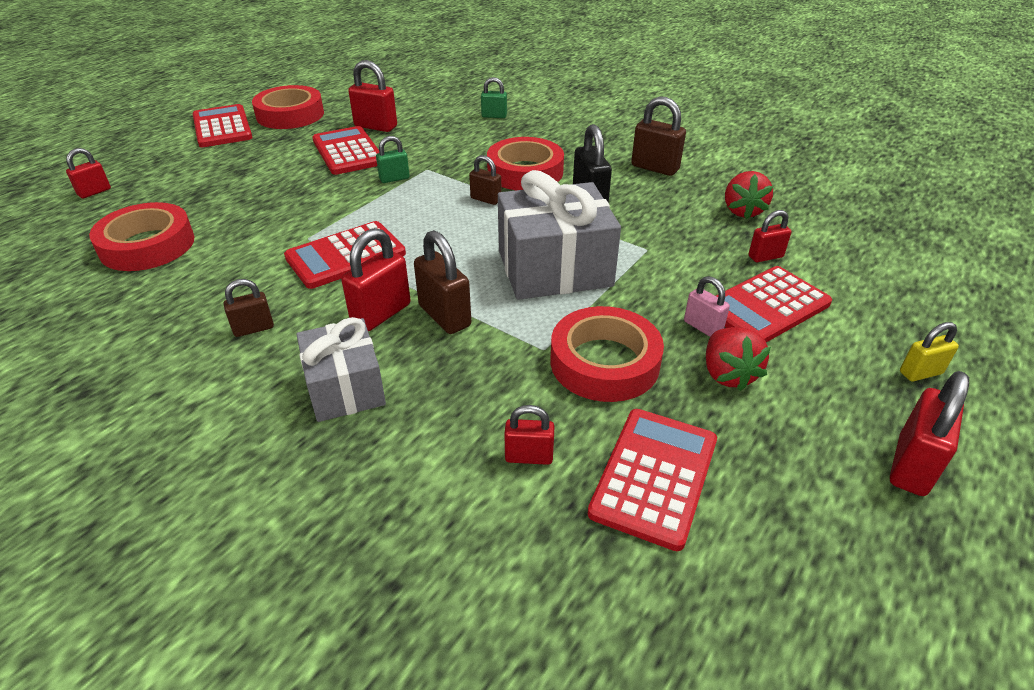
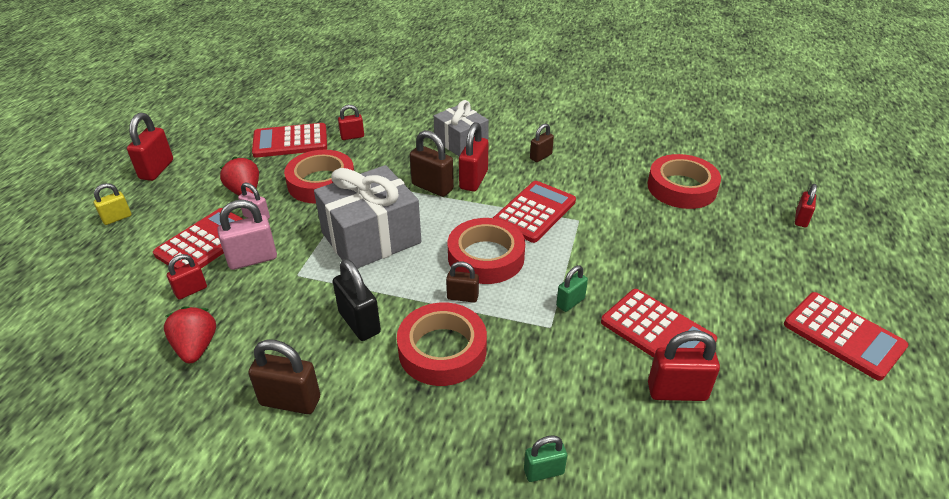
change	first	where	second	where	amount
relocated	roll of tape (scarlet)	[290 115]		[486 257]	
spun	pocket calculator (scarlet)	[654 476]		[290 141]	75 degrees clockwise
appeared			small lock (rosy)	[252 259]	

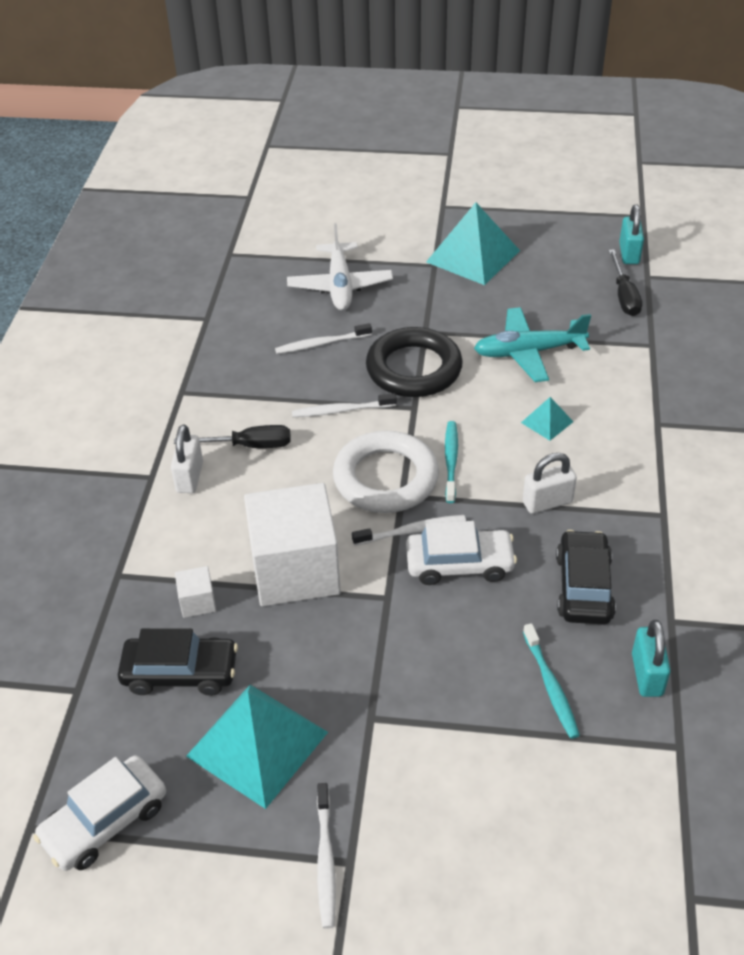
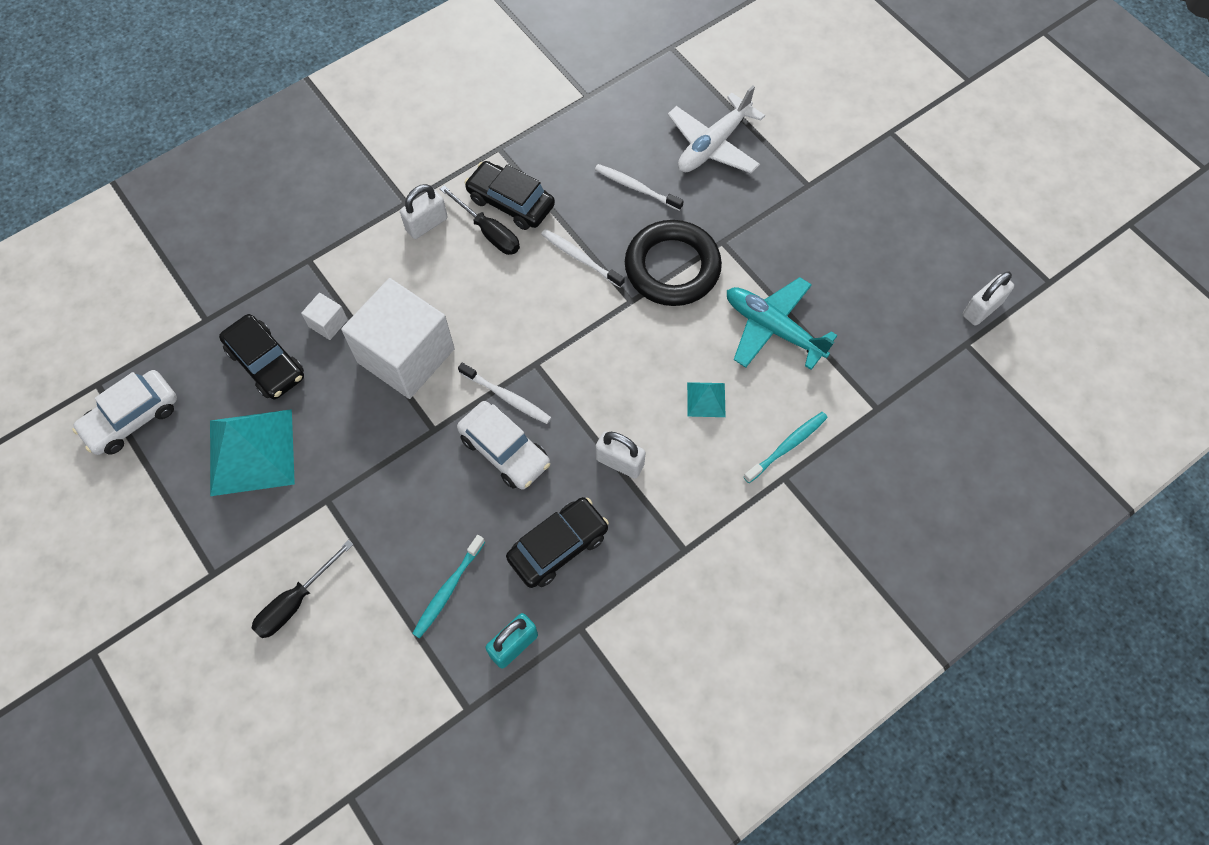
change	first	where	second	where	amount
missing	solid pyramid (turquoise)	[473 256]			
colour	small lock (turquoise)	[629 254]	small lock (pure white)	[982 309]	
relocated	flat screwdriver (black)	[624 296]		[295 602]	
relocated	toothbrush (turquoise)	[451 461]		[787 446]	
missing	ring (pure white)	[385 478]			
spun	automobile (pure white)	[105 821]		[132 418]	45 degrees counterclockwise
missing	toothbrush (pure white)	[325 860]			
appeared			automobile (black)	[510 202]	

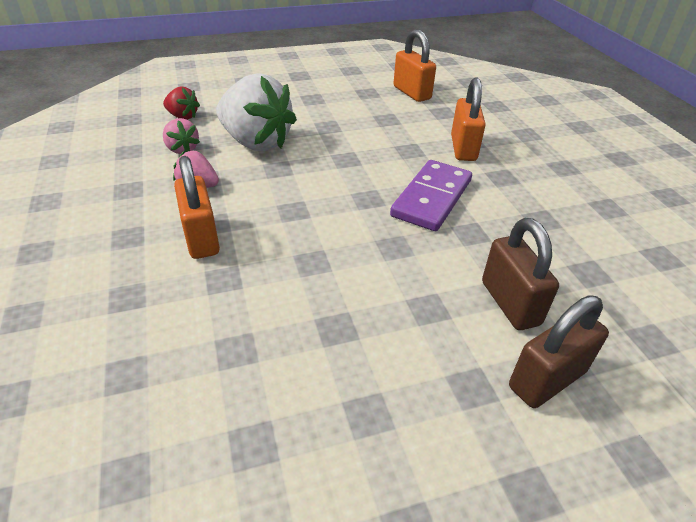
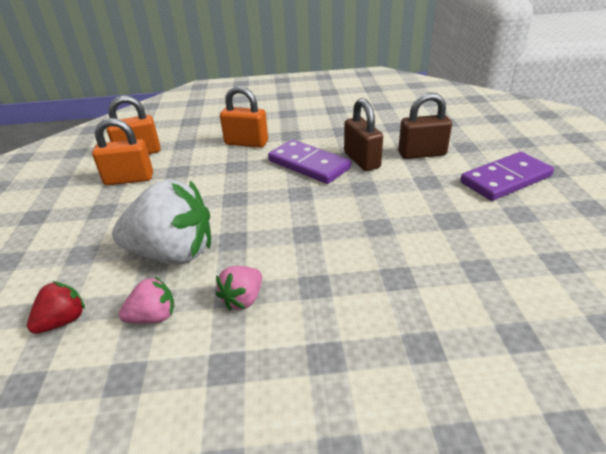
change	first	where	second	where	amount
spun	toy strawberry (pure white)	[256 142]		[173 253]	45 degrees clockwise
relocated	small lock (orange)	[201 238]		[129 179]	
relocated	small lock (brown)	[547 379]		[361 160]	
appeared			domino piece (violet)	[505 179]	

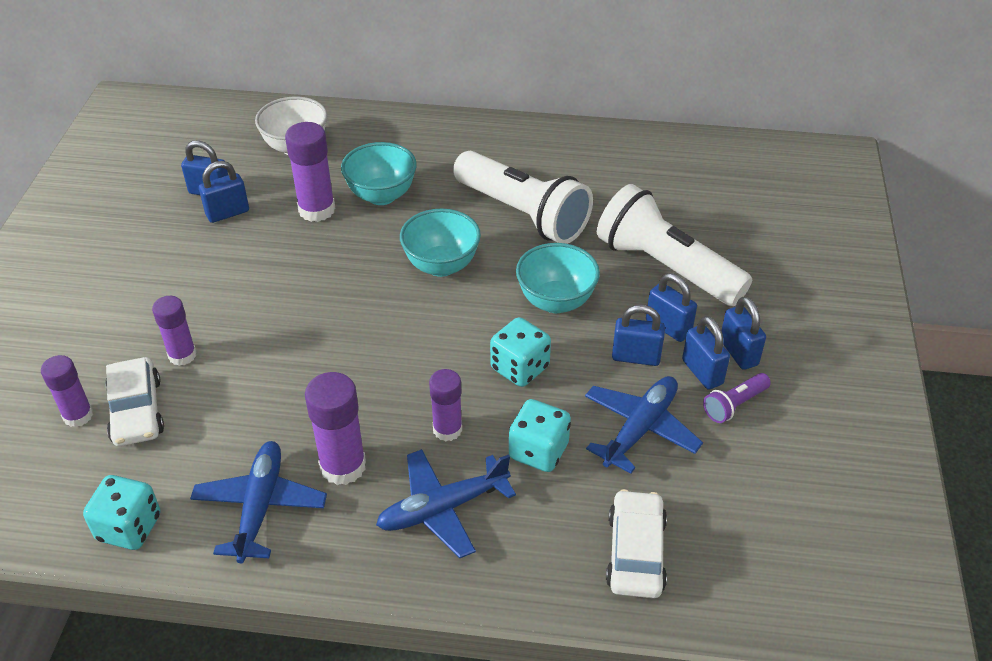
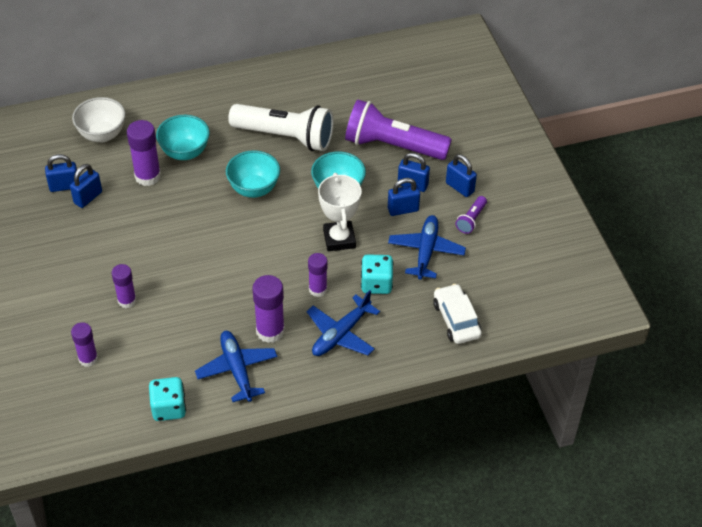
change	first	where	second	where	amount
colour	torch (pure white)	[666 267]	torch (violet)	[393 146]	
missing	small lock (royal blue)	[702 372]			
exchanged	die (turquoise)	[520 368]	trophy (pure white)	[339 239]	
missing	automobile (pure white)	[136 411]			

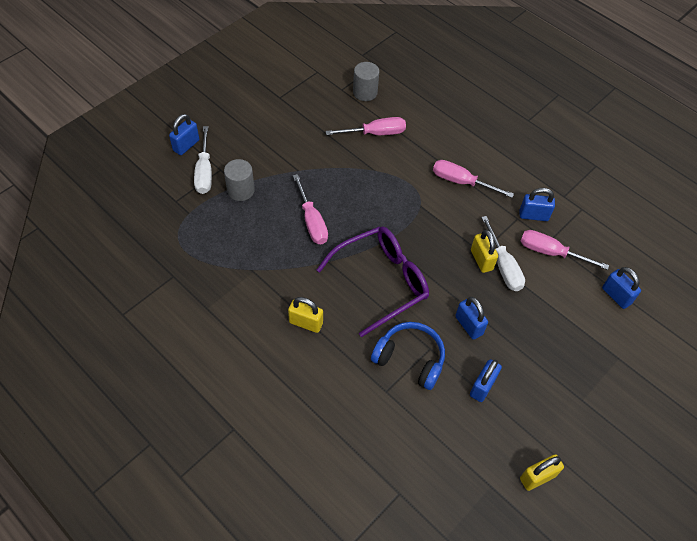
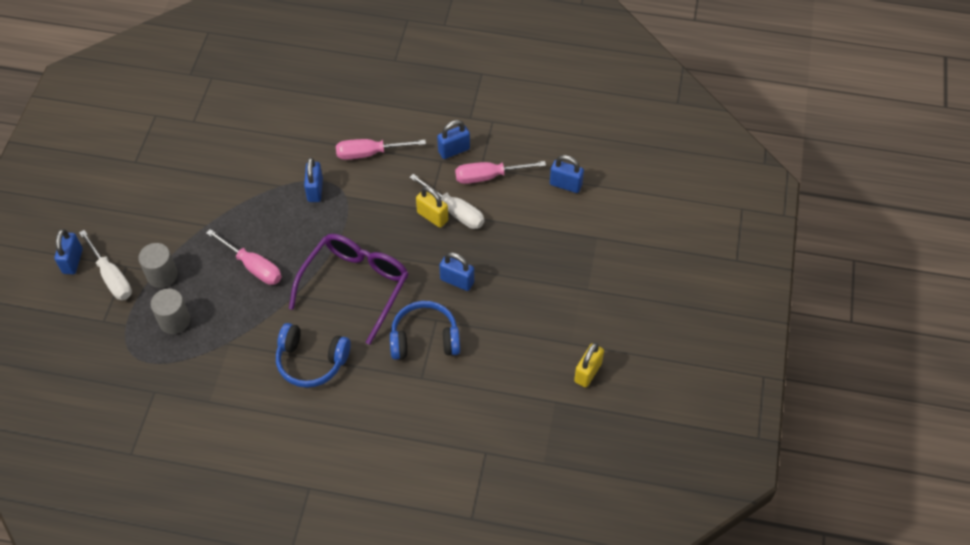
change	first	where	second	where	amount
relocated	cylinder shape (grey)	[365 92]		[174 321]	
missing	flat screwdriver (rosy)	[375 133]			
exchanged	small lock (bright yellow)	[306 323]	headset (royal blue)	[311 361]	
relocated	small lock (royal blue)	[482 387]		[315 190]	

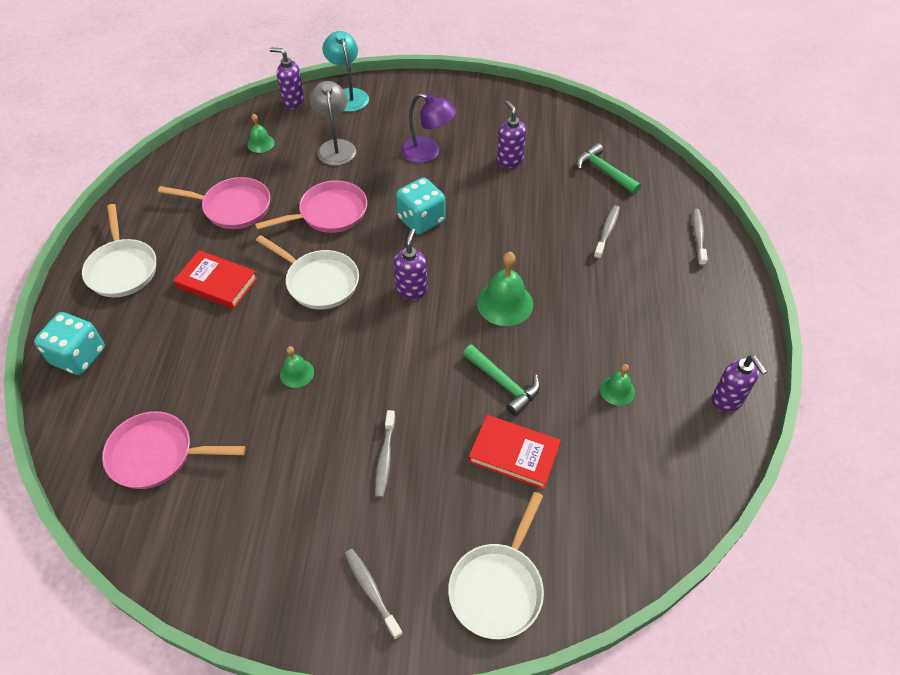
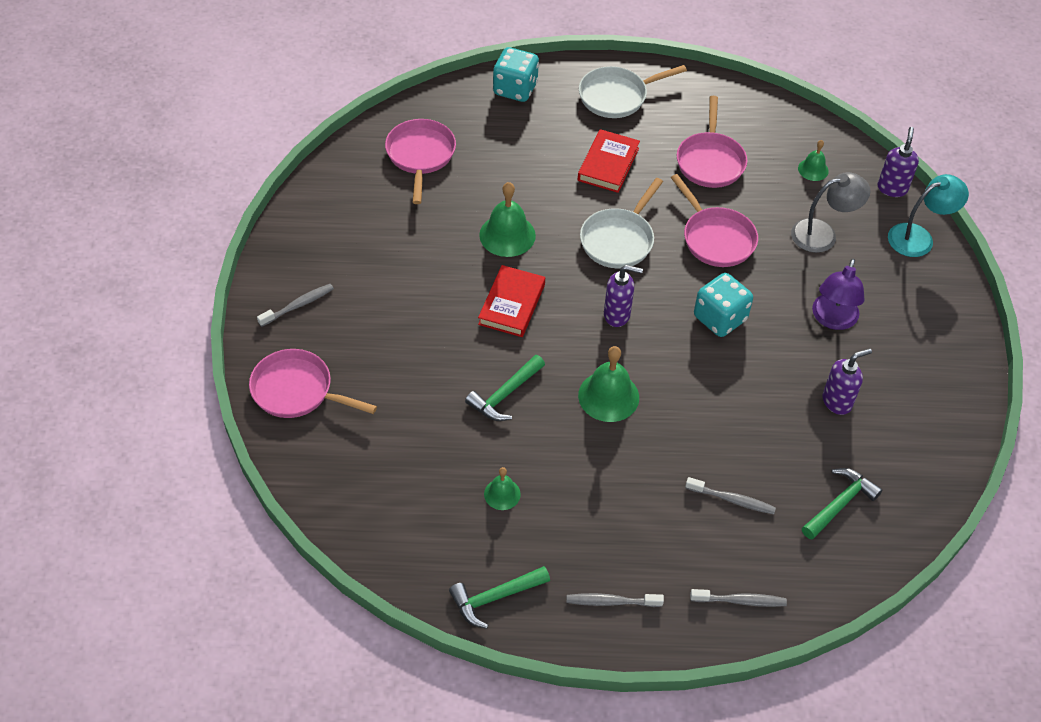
change	first	where	second	where	amount
size	school bell (emerald)	[297 373]		[507 235]	x1.76
exchanged	pump bottle (violet)	[727 400]	hammer (emerald)	[494 598]	
relocated	toothbrush (grey)	[385 458]		[611 602]	
relocated	hardcover (scarlet)	[514 454]		[512 304]	
colour	pan (pure white)	[498 587]	pan (rosy)	[297 391]	

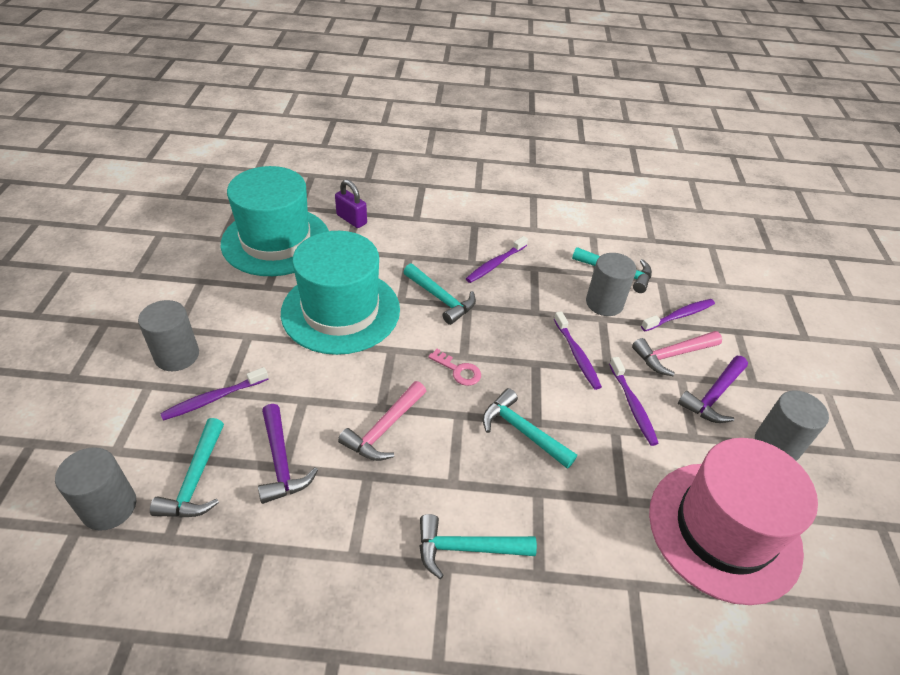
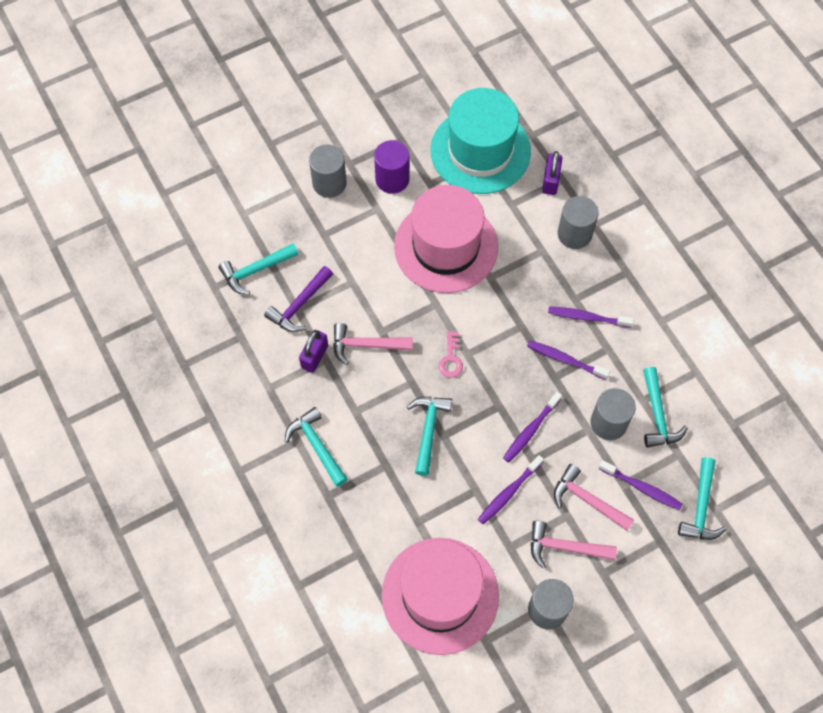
change	first	where	second	where	amount
colour	tall hat (turquoise)	[341 311]	tall hat (rosy)	[446 246]	
relocated	hammer (turquoise)	[441 299]		[701 507]	
colour	hammer (violet)	[713 396]	hammer (rosy)	[564 547]	
relocated	toothbrush (violet)	[214 398]		[565 360]	
relocated	cylinder shape (grey)	[109 507]		[574 234]	
appeared			cylinder shape (violet)	[392 179]	
appeared			small lock (violet)	[314 356]	

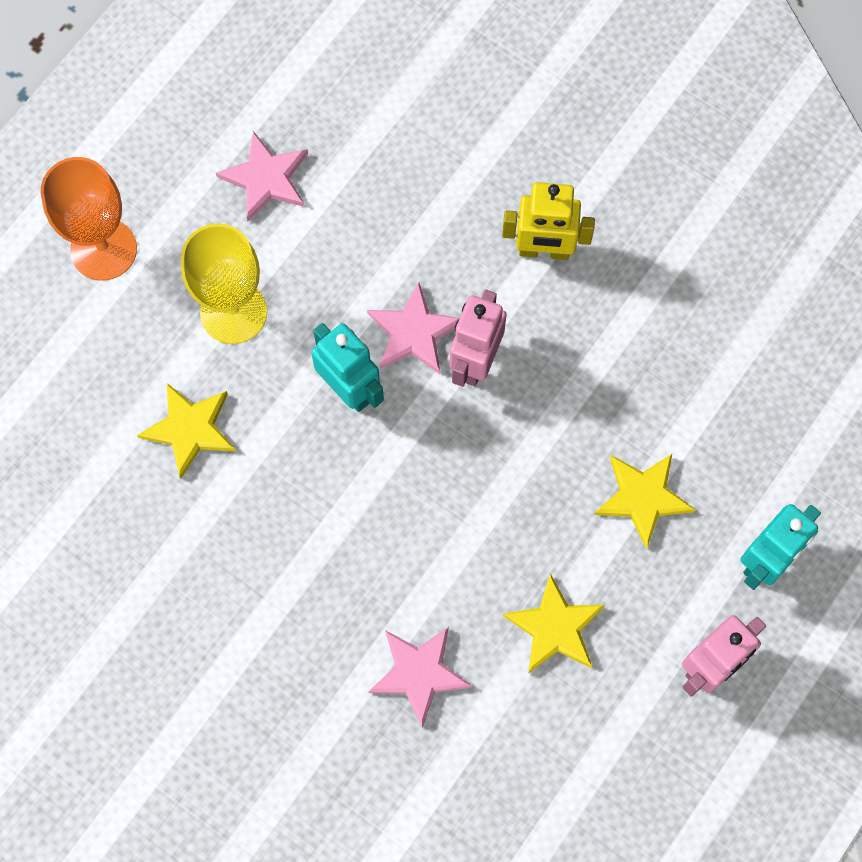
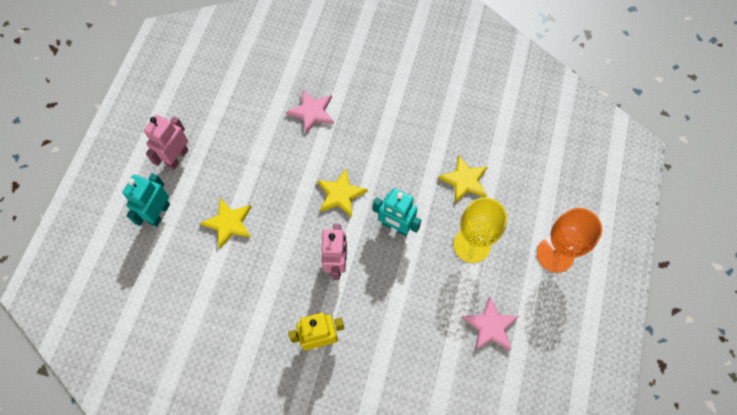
change	first	where	second	where	amount
missing	five-pointed star (rosy)	[414 332]			
relocated	five-pointed star (bright yellow)	[555 627]		[340 194]	

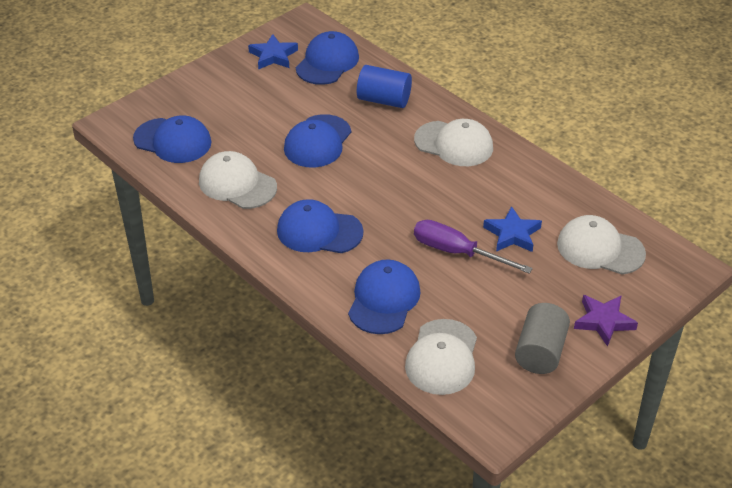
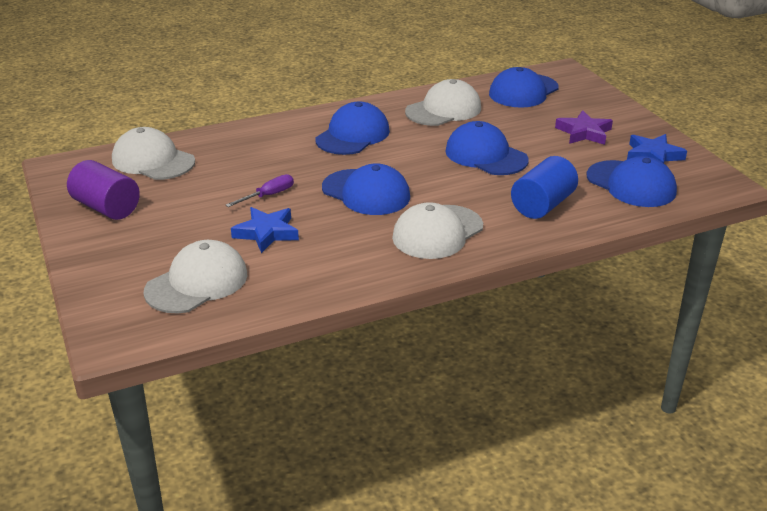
change	first	where	second	where	amount
size	flat screwdriver (violet)	[457 252]		[268 195]	x0.58
relocated	cap (royal blue)	[384 300]		[366 192]	
relocated	five-pointed star (violet)	[603 321]		[584 133]	
colour	cylinder shape (grey)	[540 352]	cylinder shape (violet)	[106 208]	

